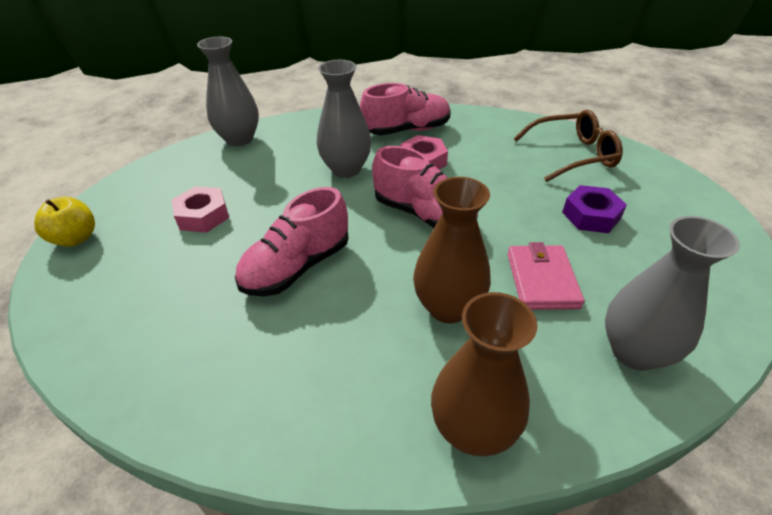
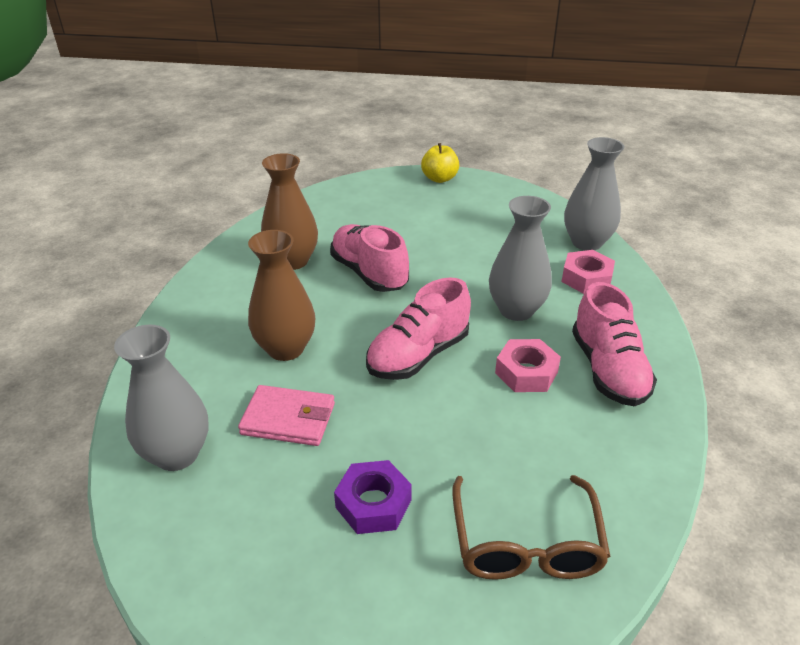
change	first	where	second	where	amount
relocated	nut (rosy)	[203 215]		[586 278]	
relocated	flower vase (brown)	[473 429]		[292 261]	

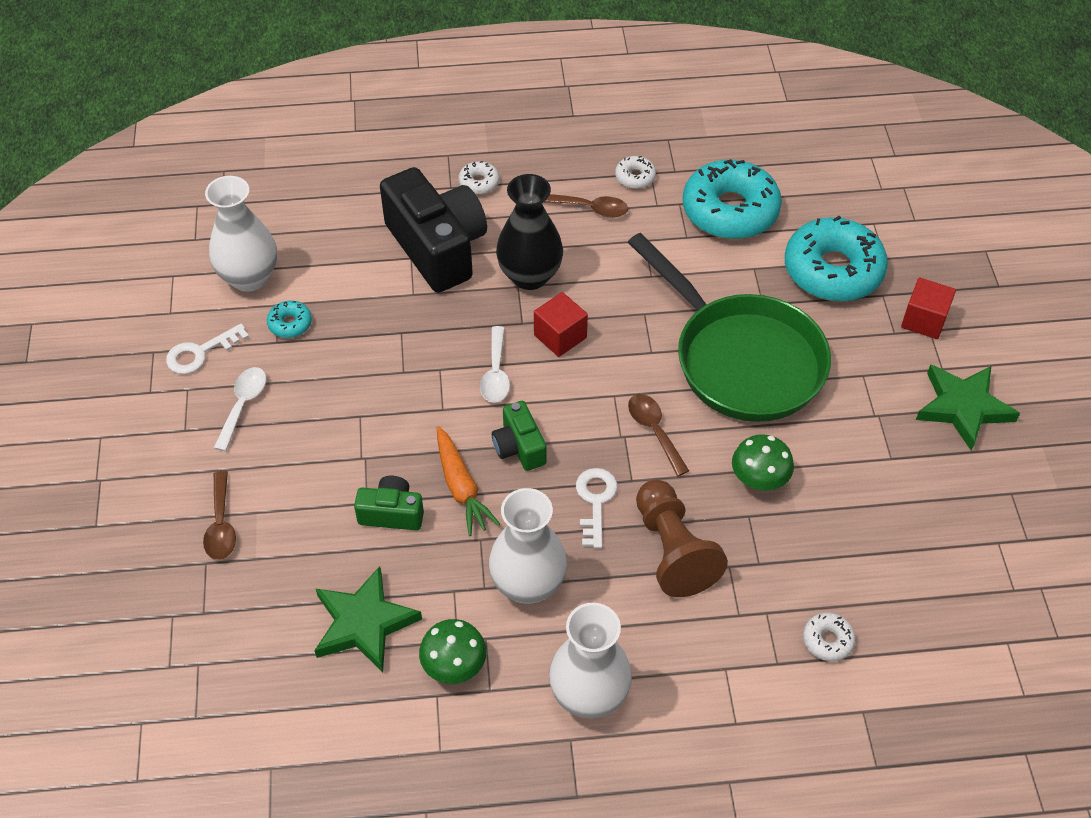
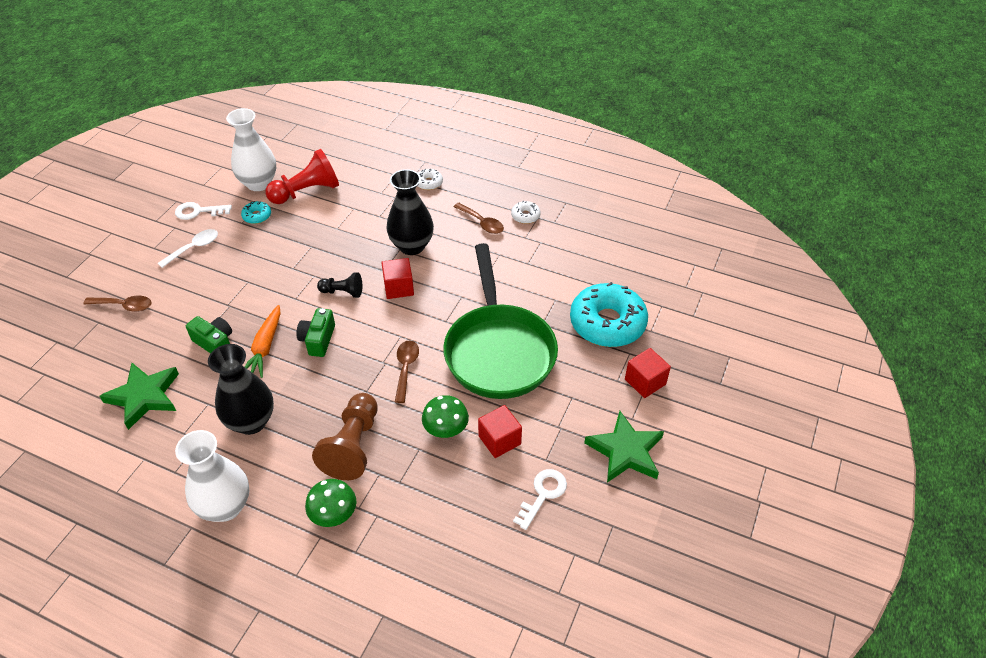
change	first	where	second	where	amount
missing	doughnut (turquoise)	[730 211]			
missing	photo camera (black)	[437 247]			
exchanged	tablespoon (pure white)	[496 373]	chess pawn (black)	[342 292]	
relocated	latchkey (pure white)	[595 501]		[543 494]	
spun	tablespoon (brown)	[221 525]		[124 306]	105 degrees counterclockwise
colour	flower vase (pure white)	[528 584]	flower vase (black)	[251 421]	
missing	doughnut (pure white)	[827 640]			
relocated	toadstool (emerald)	[454 665]		[334 514]	
appeared			chess pawn (scarlet)	[307 192]	
appeared			solid cube (scarlet)	[499 440]	

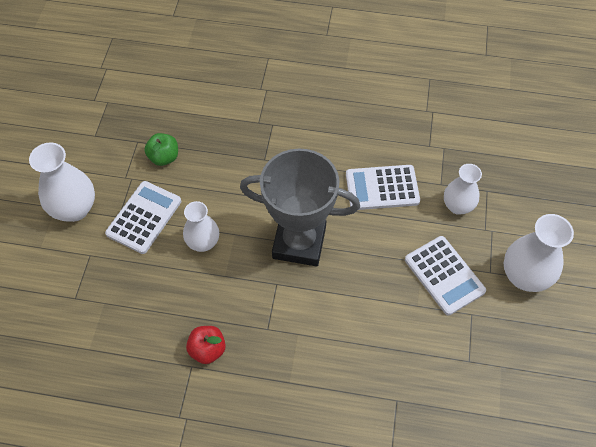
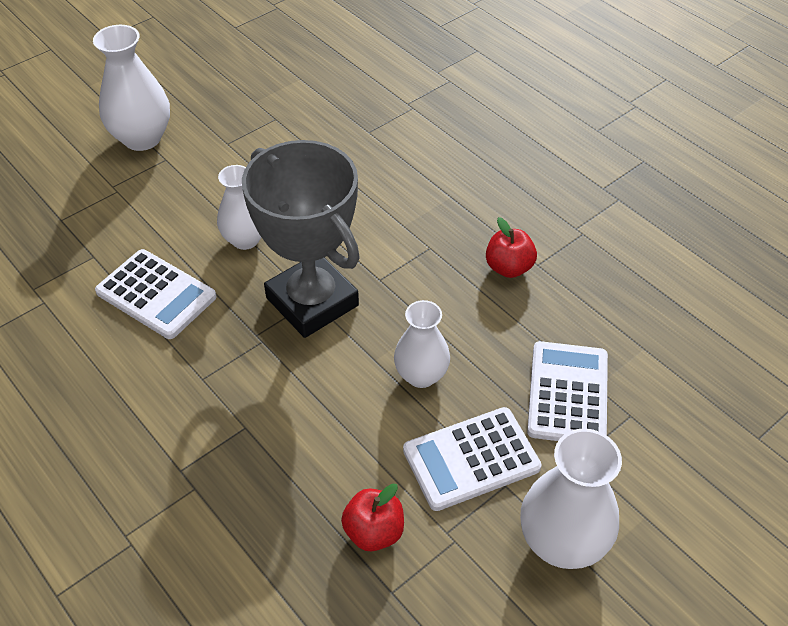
change	first	where	second	where	amount
colour	toy apple (emerald)	[164 157]	toy apple (scarlet)	[374 532]	
relocated	flower vase (pure white)	[457 206]		[245 239]	
relocated	pocket calculator (pure white)	[444 275]		[568 393]	

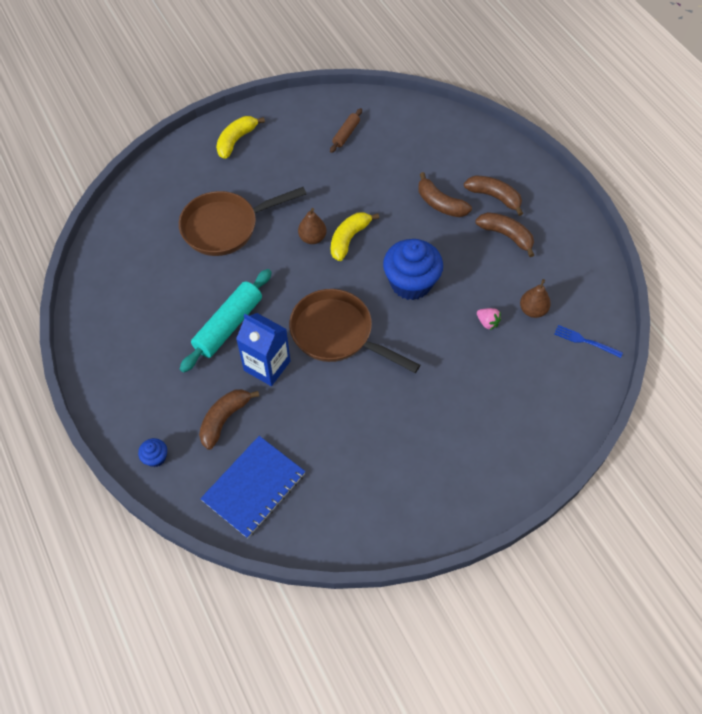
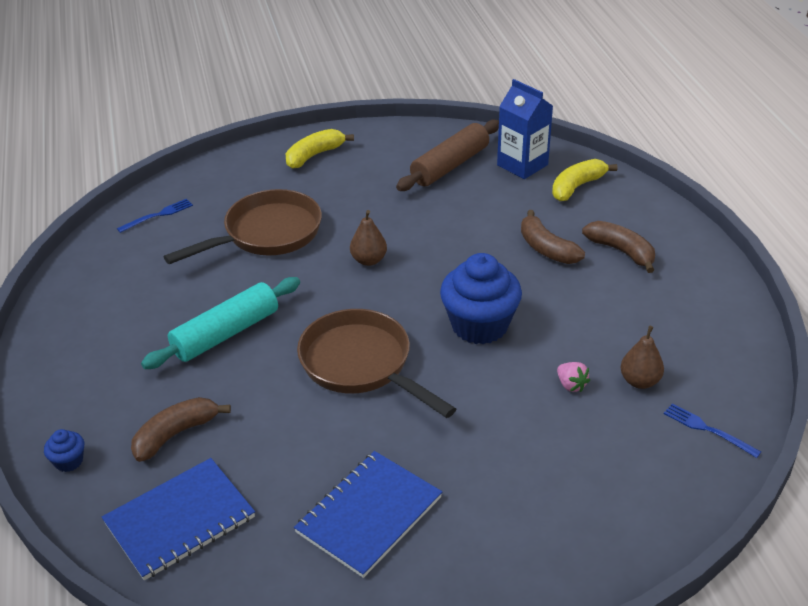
change	first	where	second	where	amount
size	pastry roller (brown)	[346 134]		[449 165]	x1.89
spun	pan (brown)	[226 227]		[266 234]	150 degrees clockwise
relocated	banana fruit (bright yellow)	[349 239]		[577 187]	
missing	banana fruit (brown)	[506 235]			
relocated	juice carton (royal blue)	[267 366]		[522 165]	
appeared			dinner fork (royal blue)	[158 215]	
appeared			notebook (royal blue)	[369 515]	

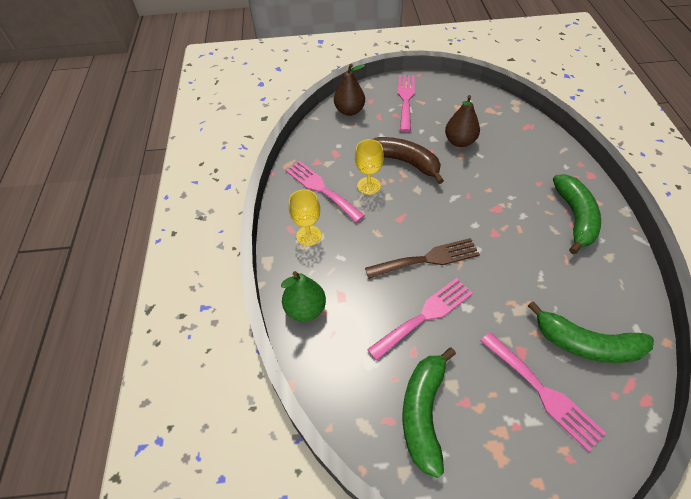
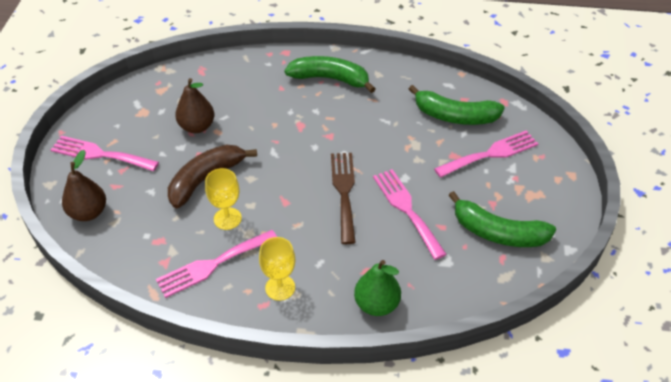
change	first	where	second	where	amount
spun	banana fruit (emerald)	[586 344]		[454 116]	75 degrees clockwise

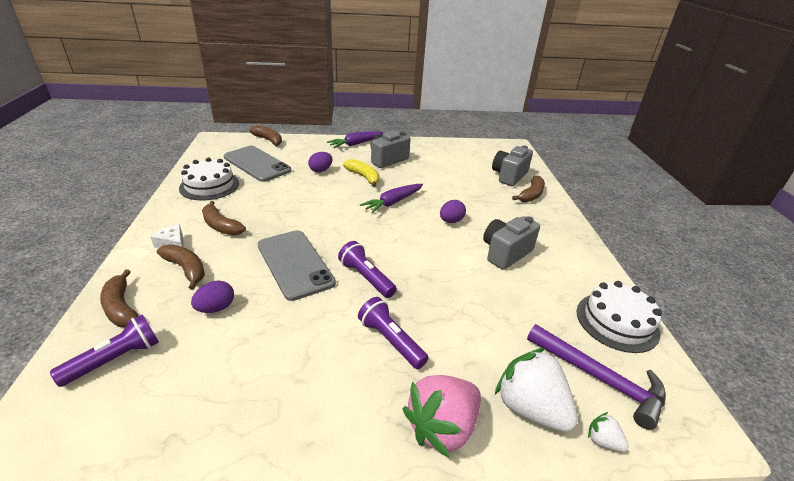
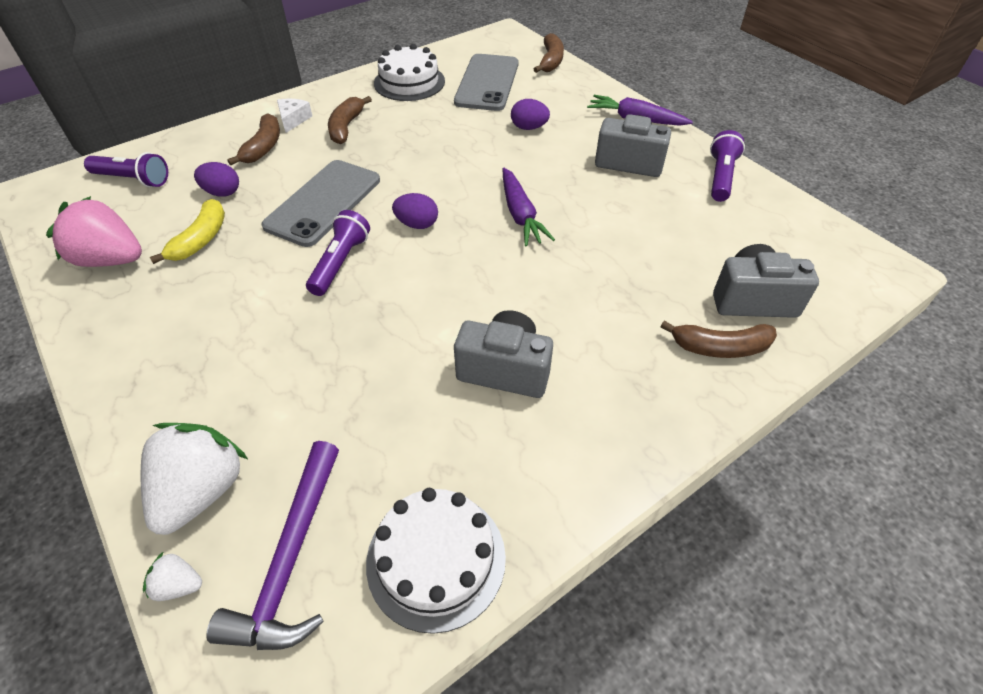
change	first	where	second	where	amount
relocated	banana fruit (bright yellow)	[364 177]		[201 239]	
spun	root vegetable (violet)	[393 202]		[520 215]	120 degrees counterclockwise
relocated	egg shape (violet)	[451 221]		[417 224]	
missing	banana fruit (brown)	[121 307]			
relocated	torch (violet)	[391 341]		[720 177]	
relocated	toy strawberry (rosy)	[442 427]		[111 259]	
spun	toy strawberry (pure white)	[602 441]		[179 585]	90 degrees counterclockwise

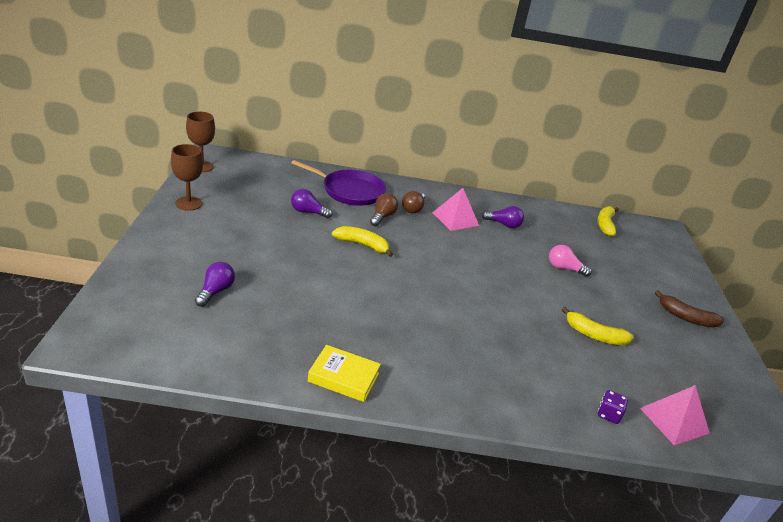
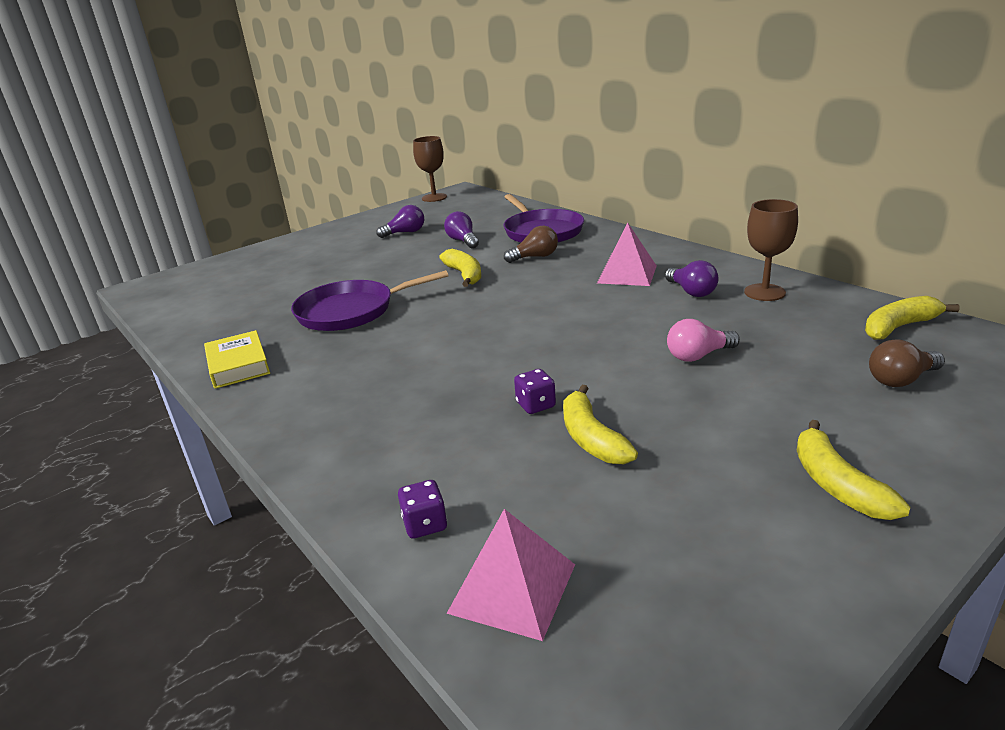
change	first	where	second	where	amount
relocated	wine glass (brown)	[188 203]		[764 292]	
relocated	lightbulb (brown)	[413 209]		[901 380]	
spun	lightbulb (rosy)	[564 268]		[698 356]	90 degrees counterclockwise
relocated	lightbulb (violet)	[215 291]		[405 233]	
colour	banana fruit (brown)	[686 317]	banana fruit (bright yellow)	[837 484]	
appeared			pan (violet)	[351 311]	
appeared			die (violet)	[535 405]	

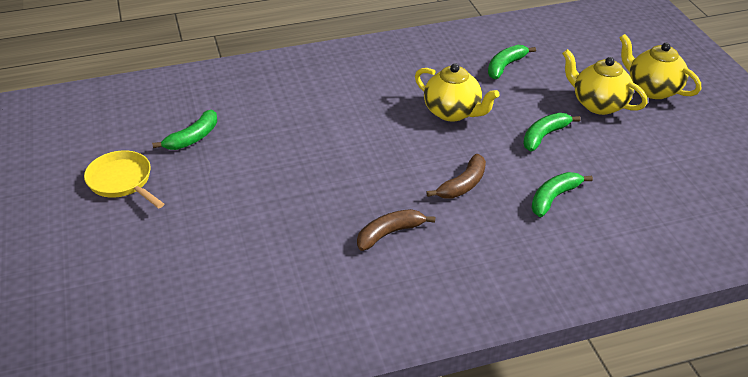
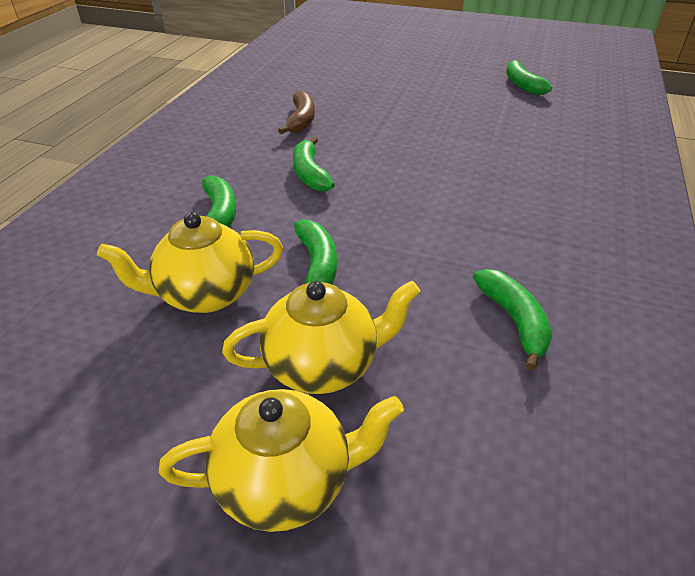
change	first	where	second	where	amount
relocated	china teapot (bright yellow)	[453 112]		[205 294]	
missing	pan (bright yellow)	[122 181]			
colour	banana fruit (brown)	[463 185]	banana fruit (emerald)	[310 173]	

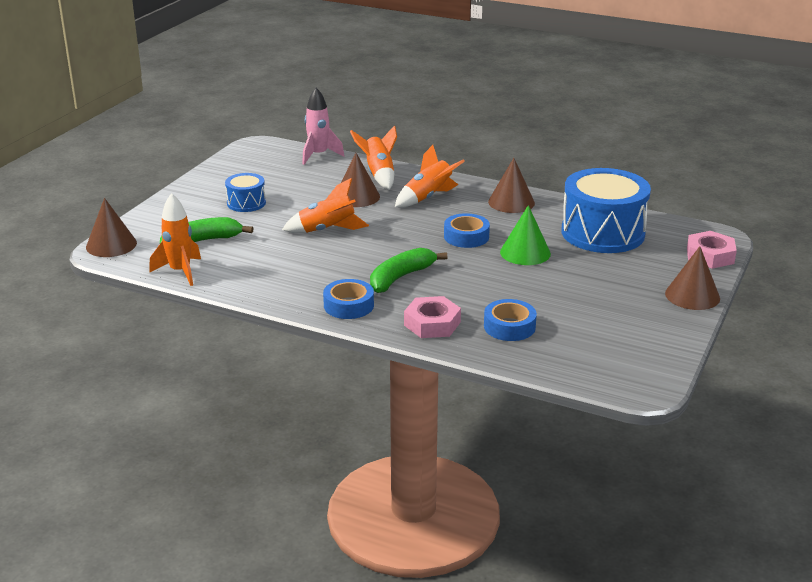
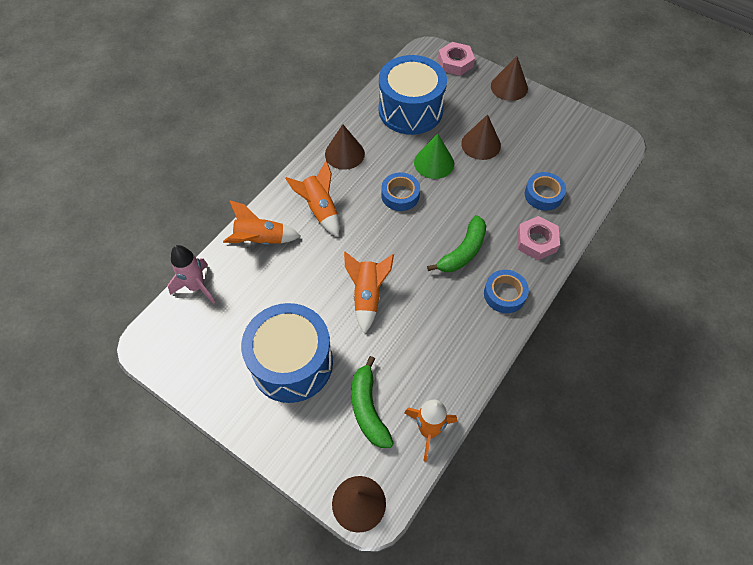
change	first	where	second	where	amount
relocated	cone shape (brown)	[357 196]		[481 144]	
size	snare drum (royal blue)	[246 203]		[292 363]	x2.04
spun	banana fruit (emerald)	[400 277]		[463 251]	105 degrees counterclockwise

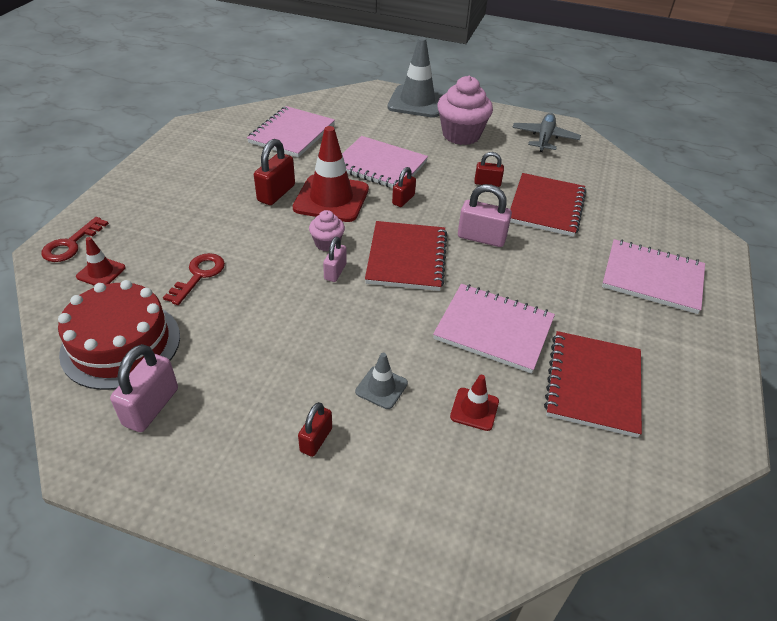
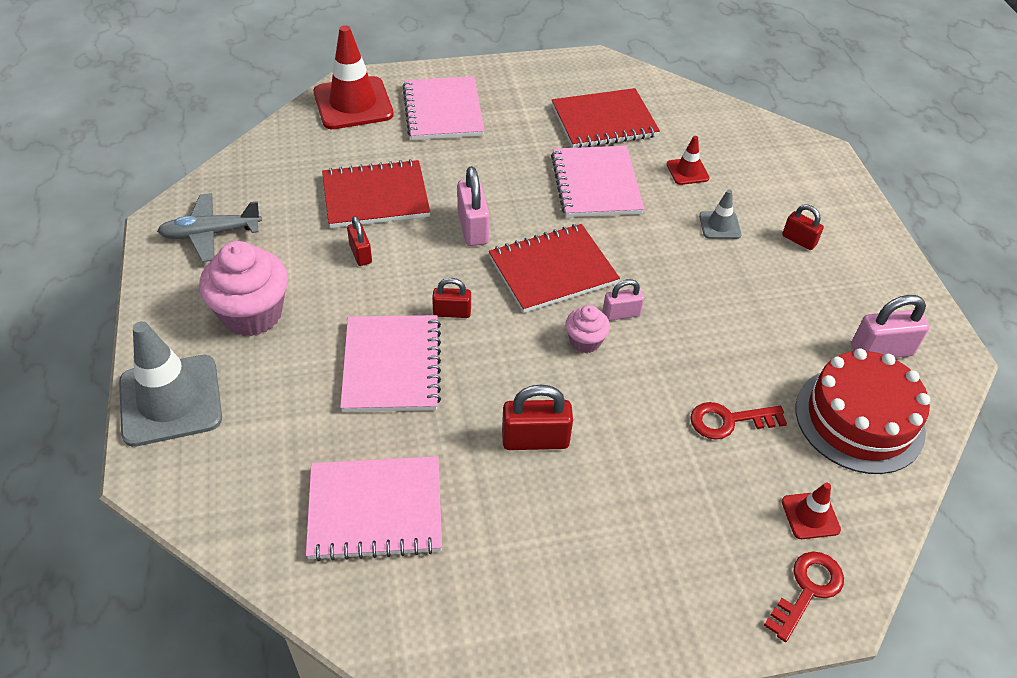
change	first	where	second	where	amount
relocated	safety cone (scarlet)	[331 199]		[353 103]	
spun	latchkey (scarlet)	[71 244]		[807 590]	45 degrees counterclockwise
spun	small lock (scarlet)	[316 440]		[799 240]	45 degrees clockwise

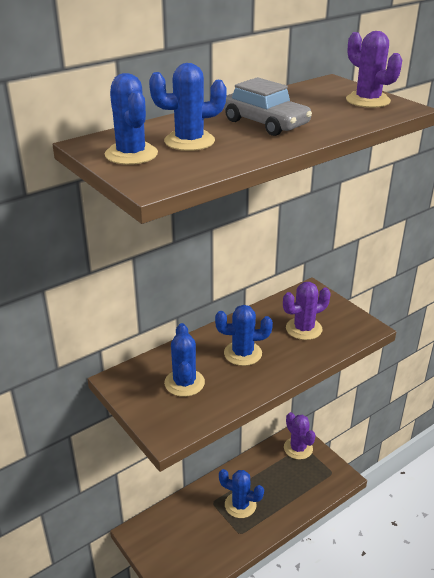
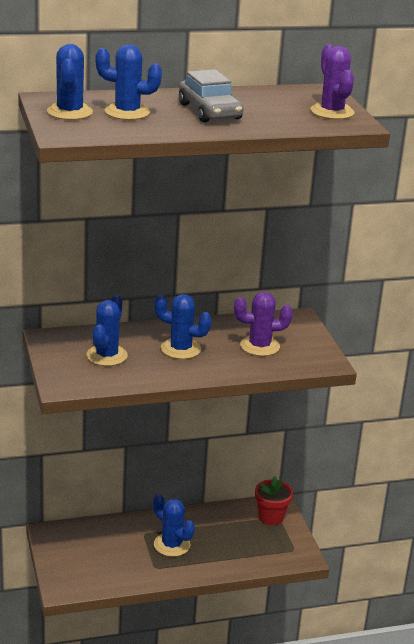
change	first	where	second	where	amount
exchanged	prickly plant (violet)	[298 448]	plant pot (scarlet)	[271 517]	

